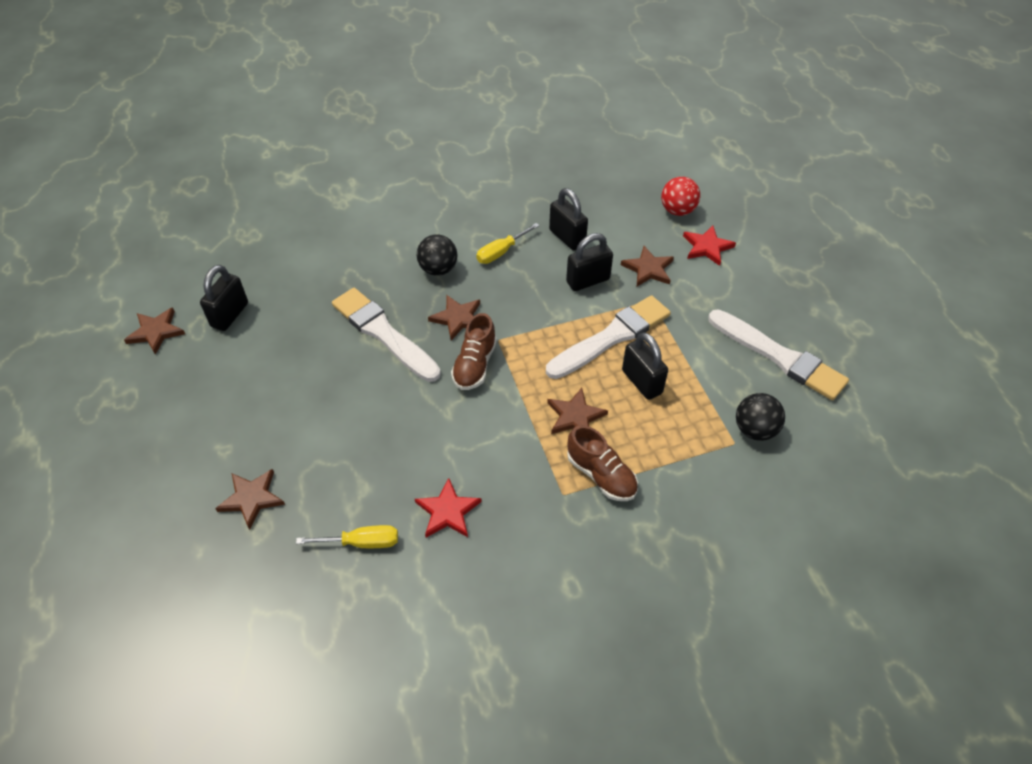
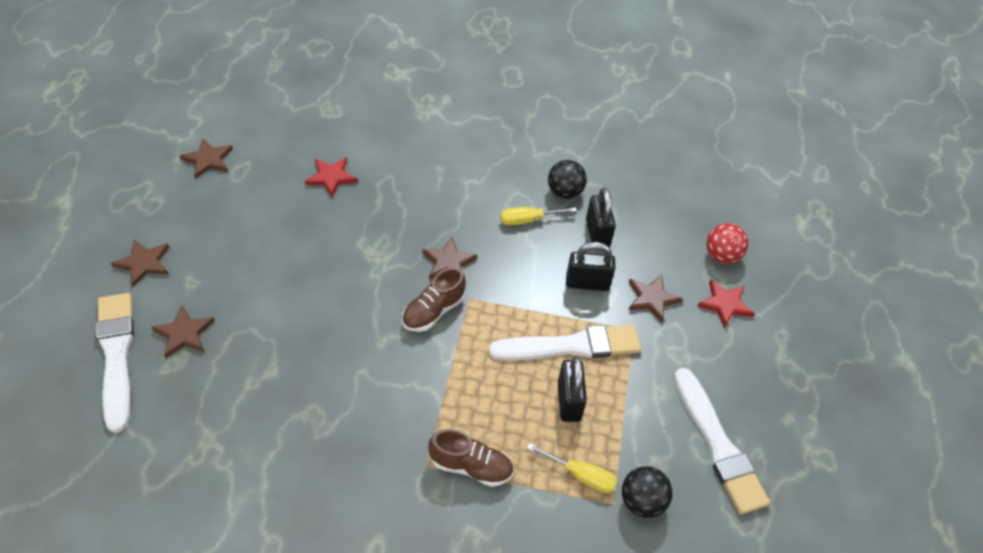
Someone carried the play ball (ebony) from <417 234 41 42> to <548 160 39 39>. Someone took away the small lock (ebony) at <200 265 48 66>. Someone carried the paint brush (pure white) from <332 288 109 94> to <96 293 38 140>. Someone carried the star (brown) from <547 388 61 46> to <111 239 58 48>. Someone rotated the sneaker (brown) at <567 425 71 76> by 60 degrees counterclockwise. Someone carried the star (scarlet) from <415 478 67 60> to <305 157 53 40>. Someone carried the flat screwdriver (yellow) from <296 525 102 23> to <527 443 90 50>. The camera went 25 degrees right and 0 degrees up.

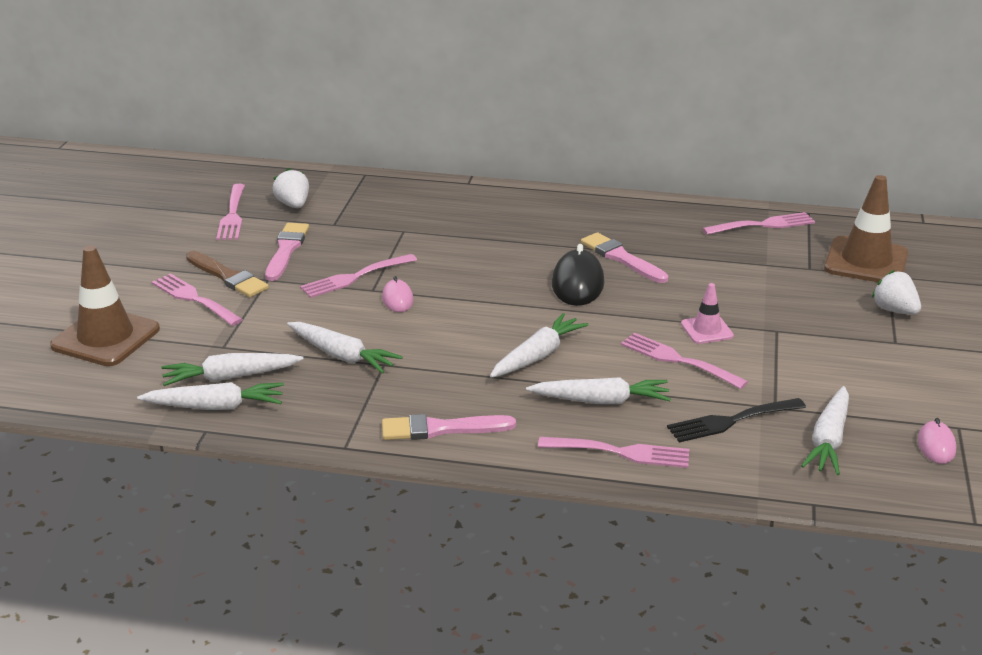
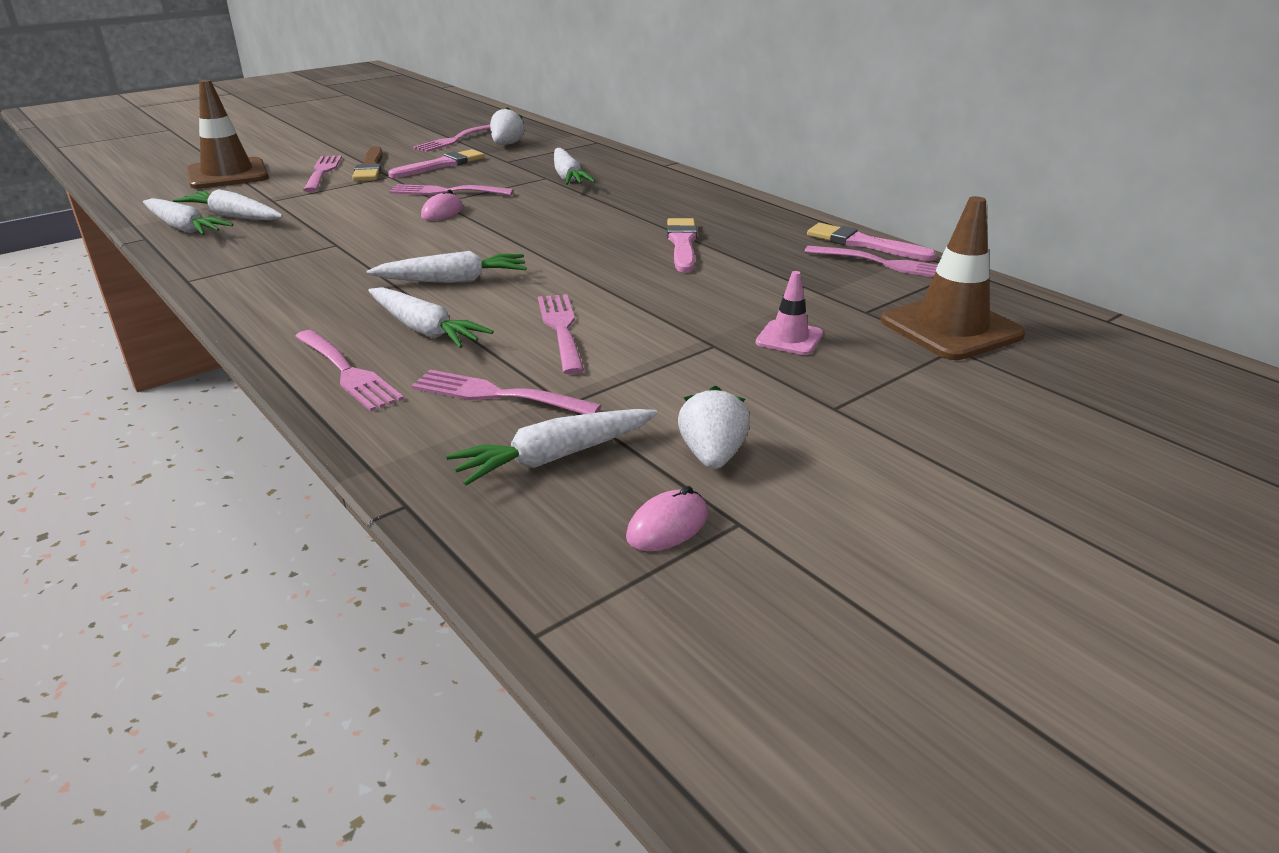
Someone took away the computer mouse (ebony) at <552 244 52 62>. Someone carried the strawberry (pure white) from <872 270 49 45> to <678 386 72 83>. Someone carried the traffic cone (pink) from <681 283 53 61> to <756 271 67 84>. Someone carried the root vegetable (pure white) from <287 322 116 52> to <554 148 41 37>. Someone repainted the fork (ebony) at <667 398 139 44>, which became the fork (pink) at <412 370 190 44>. Someone carried the paint brush (pink) from <382 414 134 26> to <807 223 130 38>. The camera went 40 degrees right and 0 degrees up.

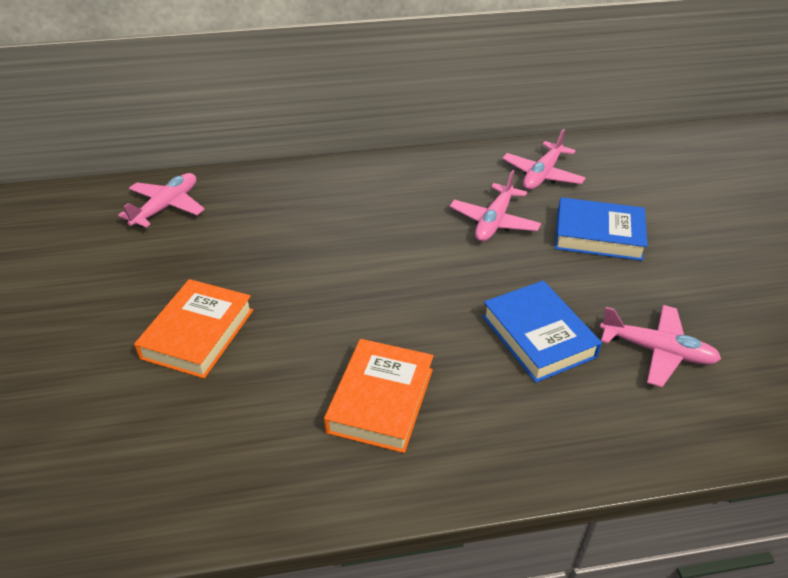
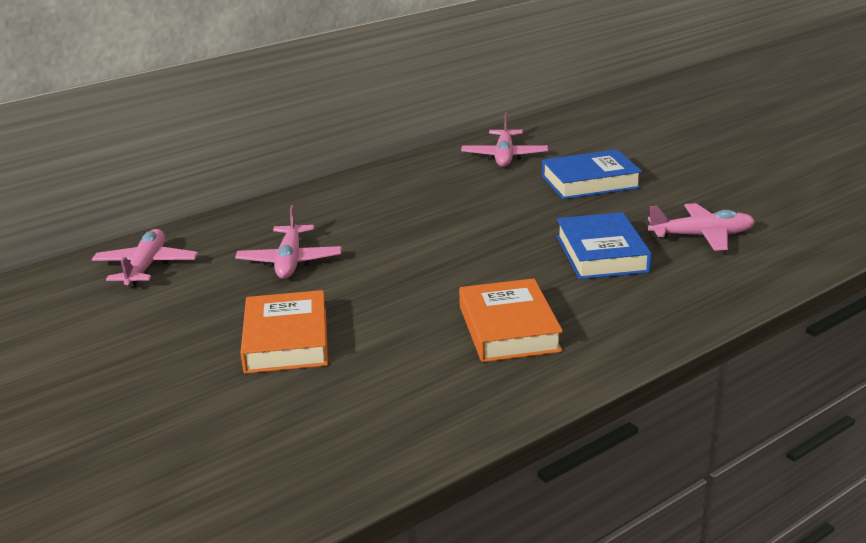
Someone carried the plane (pink) from <450 170 91 72> to <235 205 107 74>. Someone rotated the hardback (cobalt) at <482 281 120 102> by 45 degrees clockwise. The camera went 25 degrees left and 15 degrees down.

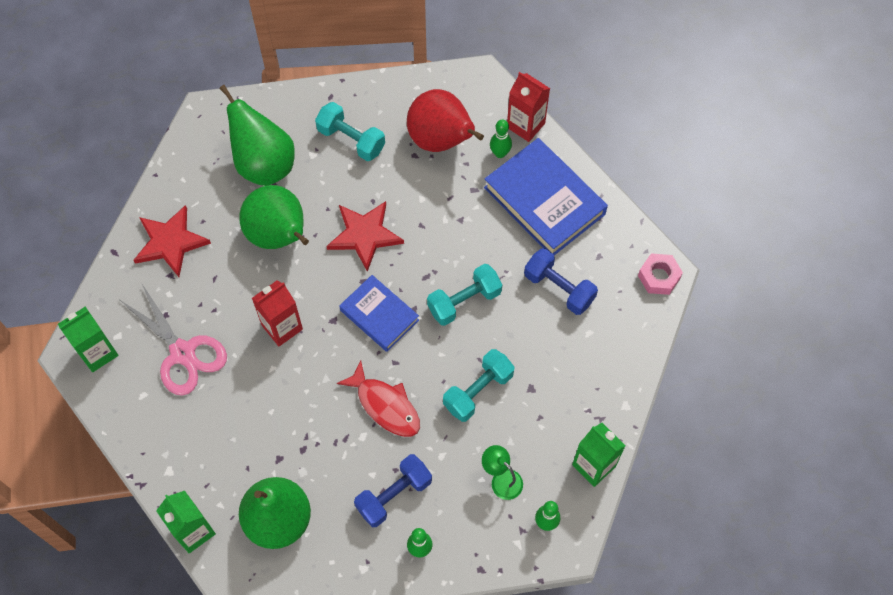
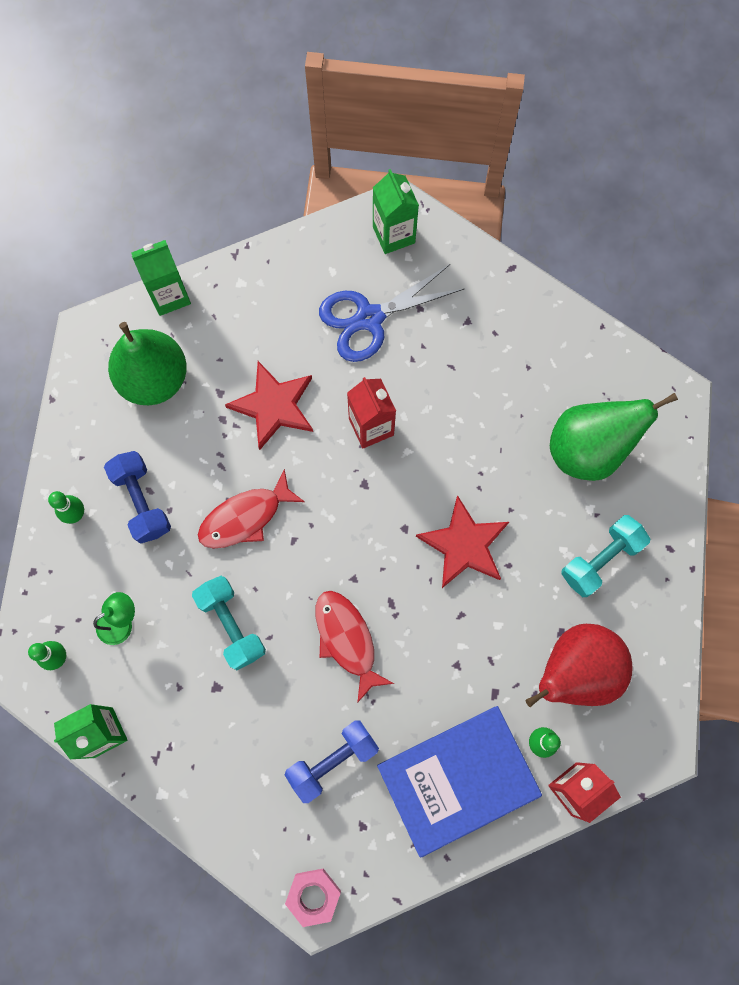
Someone took away the pear fruit (emerald) at <239 185 70 64>. Someone carried the star (scarlet) from <133 205 78 72> to <225 361 88 89>. Someone swapped the free weight (teal) at <427 264 75 62> for the toy fish (scarlet) at <316 591 78 112>. Someone took away the hardback (cobalt) at <339 275 80 77>. Someone repainted the pair of scissors (pink) at <120 284 107 112>, which became the pair of scissors (cobalt) at <319 264 146 98>. The camera went 105 degrees right and 10 degrees up.

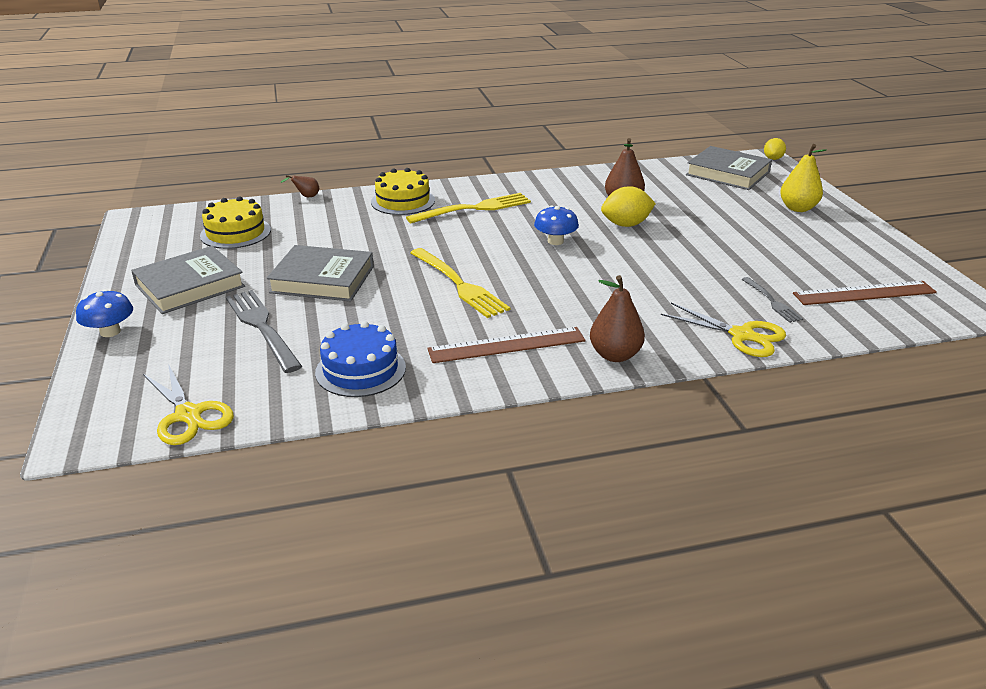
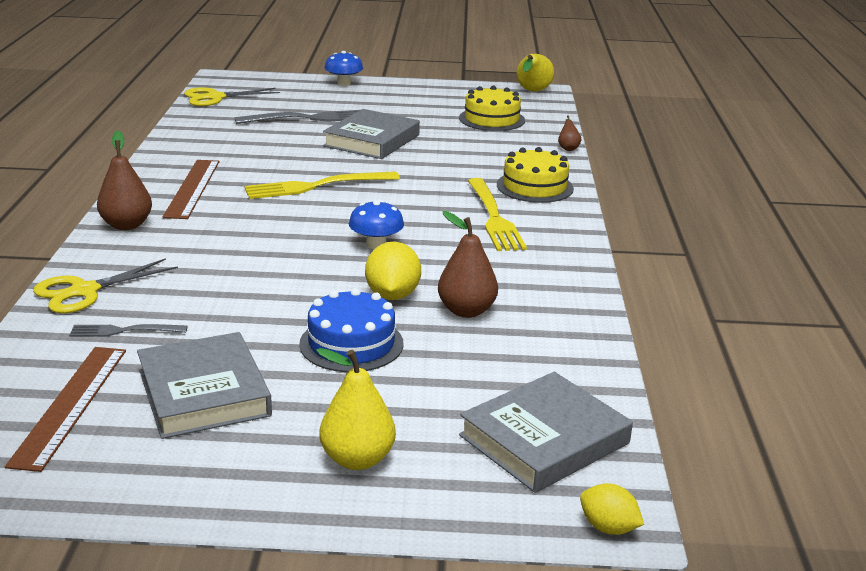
Someone carried the hardback (ash-grey) from <131 246 114 68> to <137 332 135 107>. Someone carried the cake (cobalt) from <315 321 91 76> to <299 288 104 84>. Someone put down the pear fruit (yellow) at <516 54 38 38>. The camera went 105 degrees right and 5 degrees down.

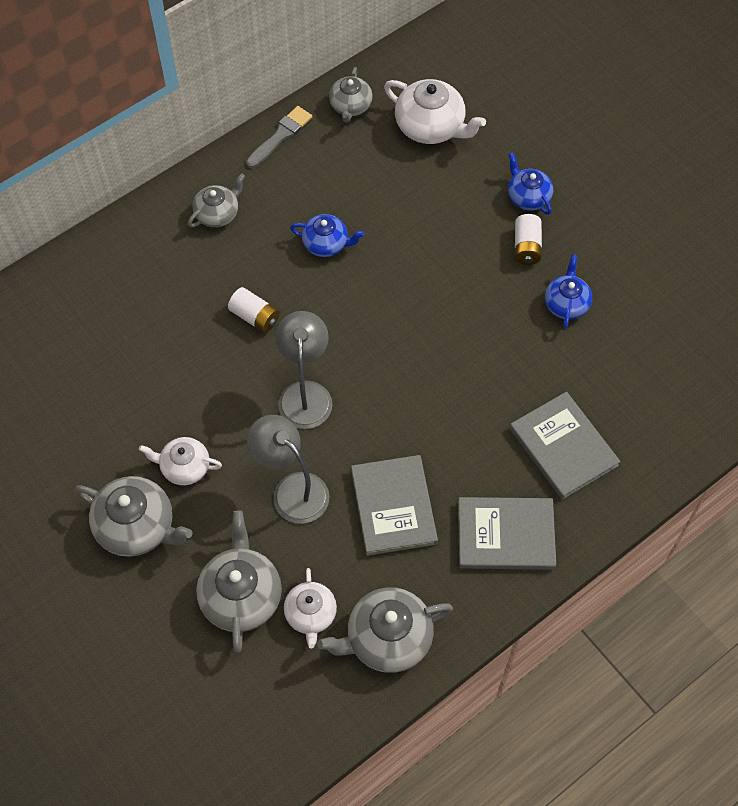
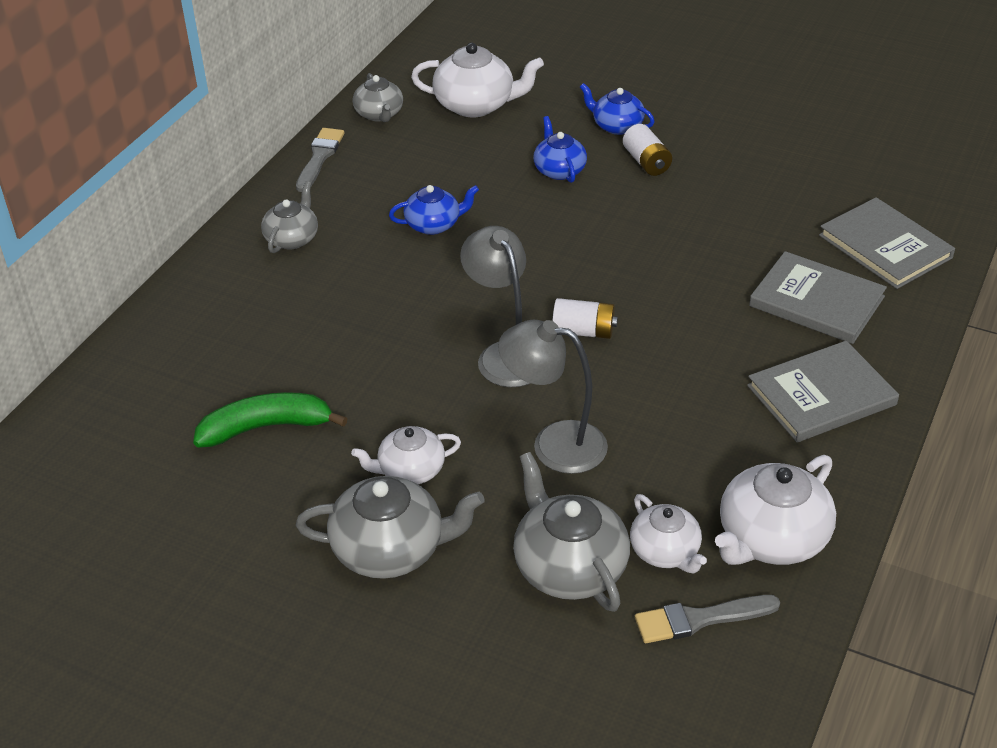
Someone carried the tea pot (cobalt) from <545 254 47 75> to <533 116 54 67>. Someone carried the AA battery (pure white) from <228 287 52 46> to <552 298 66 41>. Someone carried the hardback (ash-grey) from <351 455 87 101> to <819 197 136 92>. Someone repainted the tea pot (ash-grey) at <317 588 136 85>, which became the tea pot (pure white) at <715 455 121 110>. Someone put down the toy banana (emerald) at <193 392 154 56>. Someone put down the paint brush (ash-grey) at <635 595 145 48>. The camera went 25 degrees left and 20 degrees down.

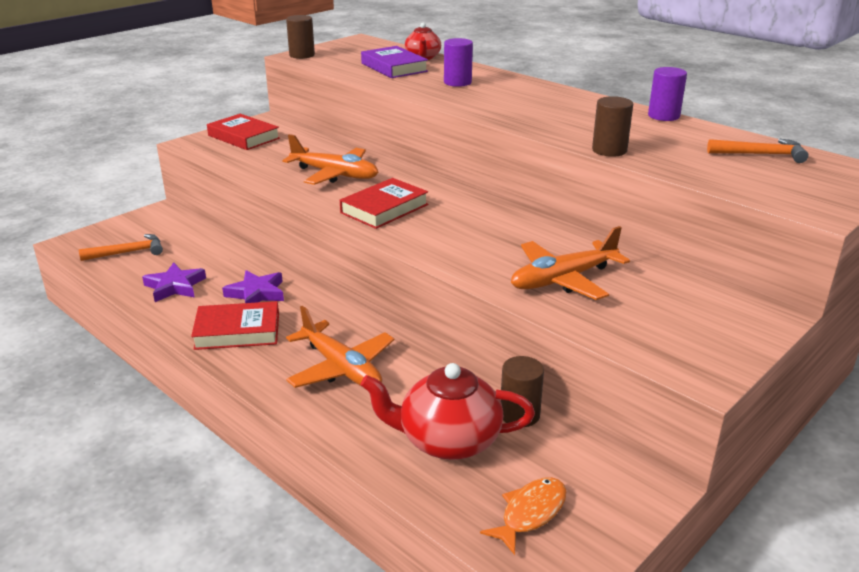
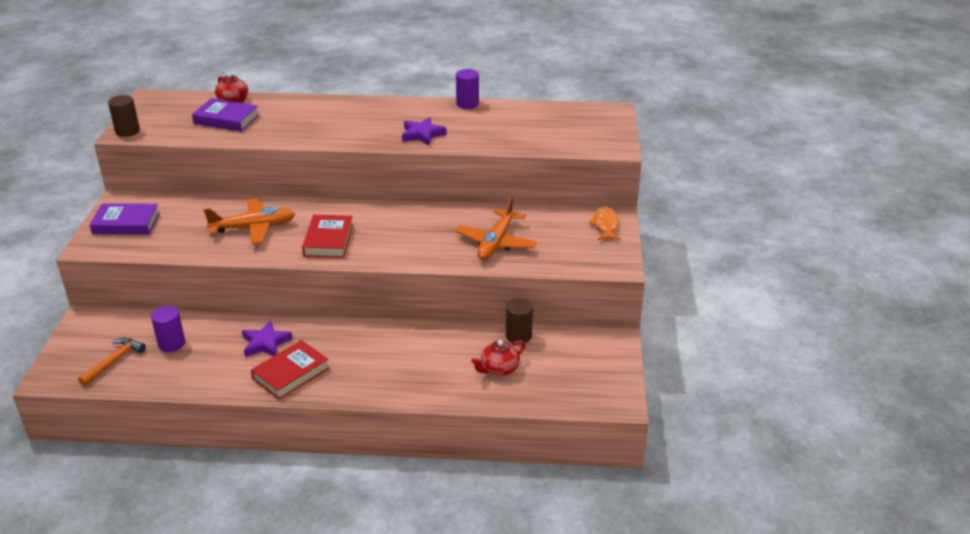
Someone carried the cylinder (purple) from <444 38 29 49> to <151 306 34 46>. Someone took away the cylinder (brown) at <592 96 41 61>. Someone repainted the hardback (scarlet) at <207 114 73 36>, which became the hardback (purple) at <89 203 71 32>. Someone took away the claw hammer (orange) at <707 139 102 24>. Someone carried the star (purple) from <142 263 64 39> to <402 117 45 29>. Someone took away the plane (orange) at <286 306 108 82>. Someone scaled the tea pot (scarlet) at <360 363 175 97> by 0.60. Someone carried the toy fish (orange) from <480 477 86 78> to <589 206 32 34>. The camera went 40 degrees left and 5 degrees up.

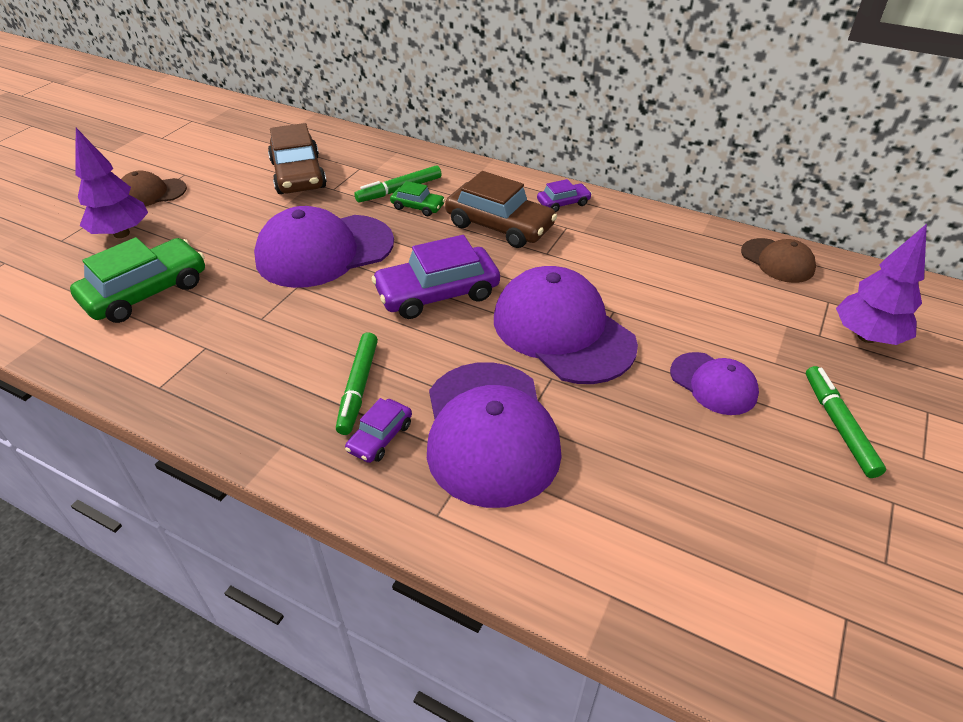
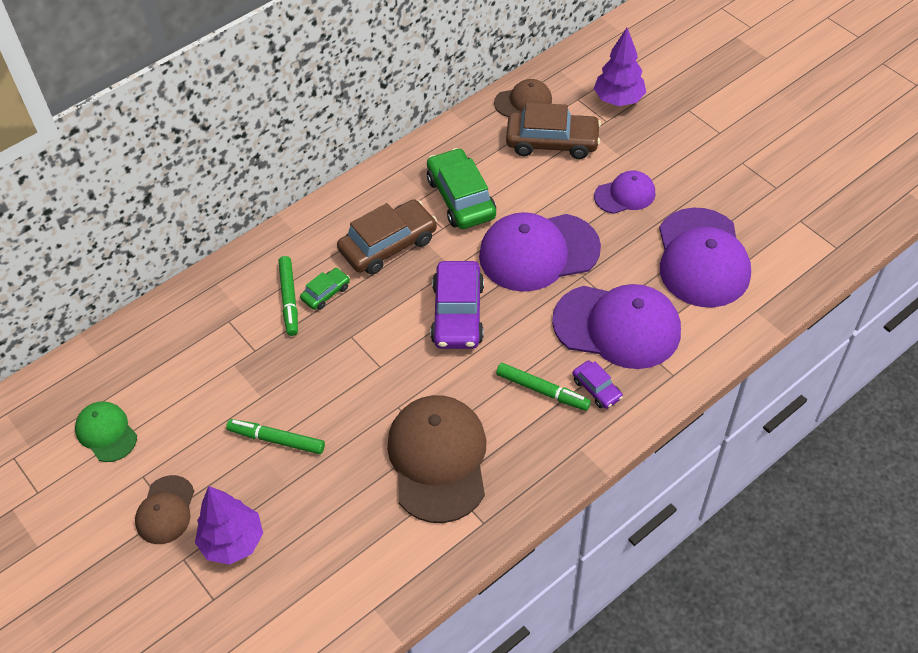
Someone carried the automobile (brown) from <268 123 59 71> to <506 103 95 56>. Someone took away the automobile (purple) at <537 179 55 33>. Someone carried the baseball cap (purple) from <254 206 140 82> to <659 208 92 100>. Someone carried the automobile (emerald) from <70 237 135 86> to <427 148 69 81>. Someone carried the marker pen (emerald) from <806 366 80 112> to <226 419 99 35>. Someone put down the baseball cap (brown) at <387 395 99 128>. Someone put down the baseball cap (emerald) at <75 401 62 61>. The camera went 65 degrees left and 10 degrees up.

